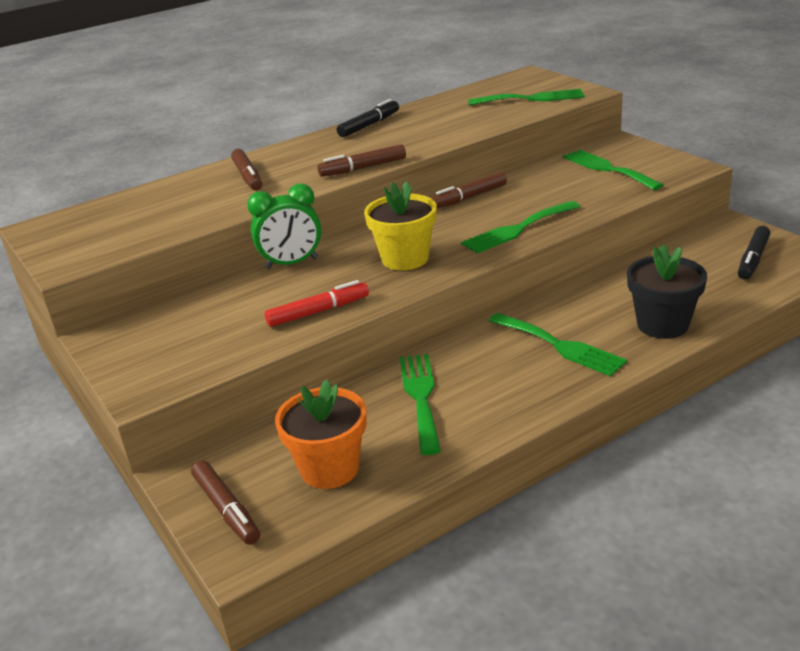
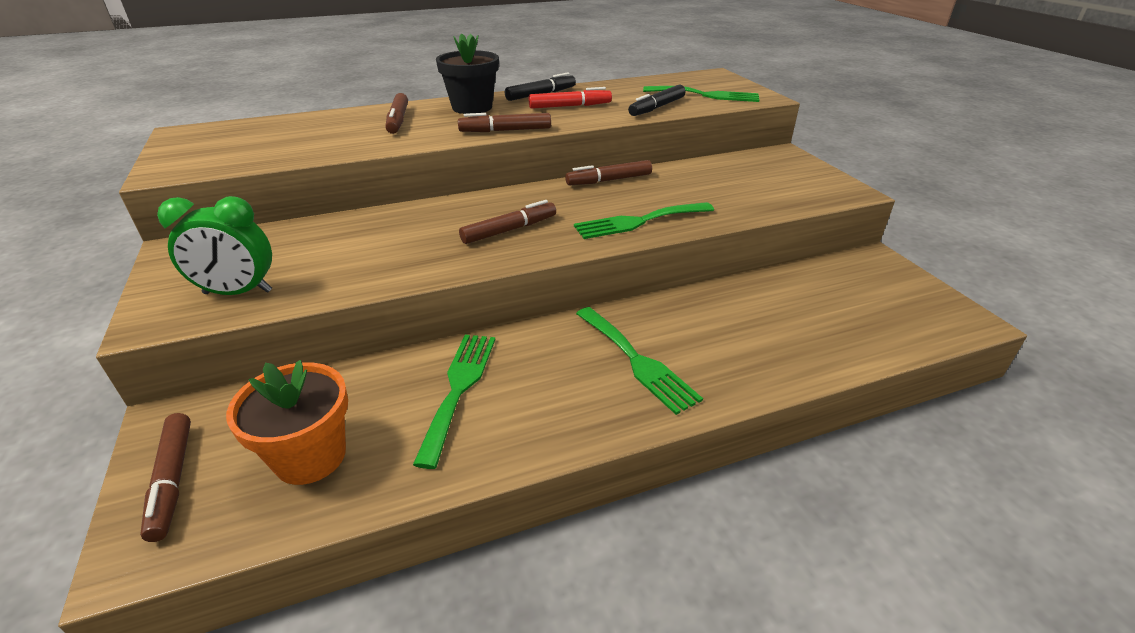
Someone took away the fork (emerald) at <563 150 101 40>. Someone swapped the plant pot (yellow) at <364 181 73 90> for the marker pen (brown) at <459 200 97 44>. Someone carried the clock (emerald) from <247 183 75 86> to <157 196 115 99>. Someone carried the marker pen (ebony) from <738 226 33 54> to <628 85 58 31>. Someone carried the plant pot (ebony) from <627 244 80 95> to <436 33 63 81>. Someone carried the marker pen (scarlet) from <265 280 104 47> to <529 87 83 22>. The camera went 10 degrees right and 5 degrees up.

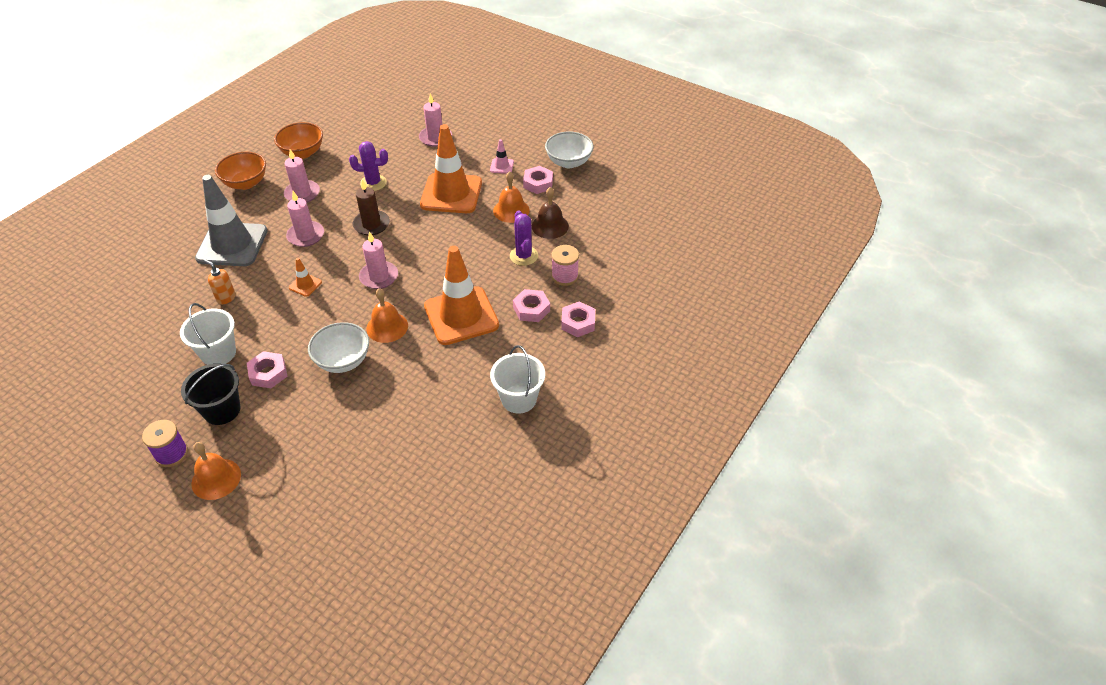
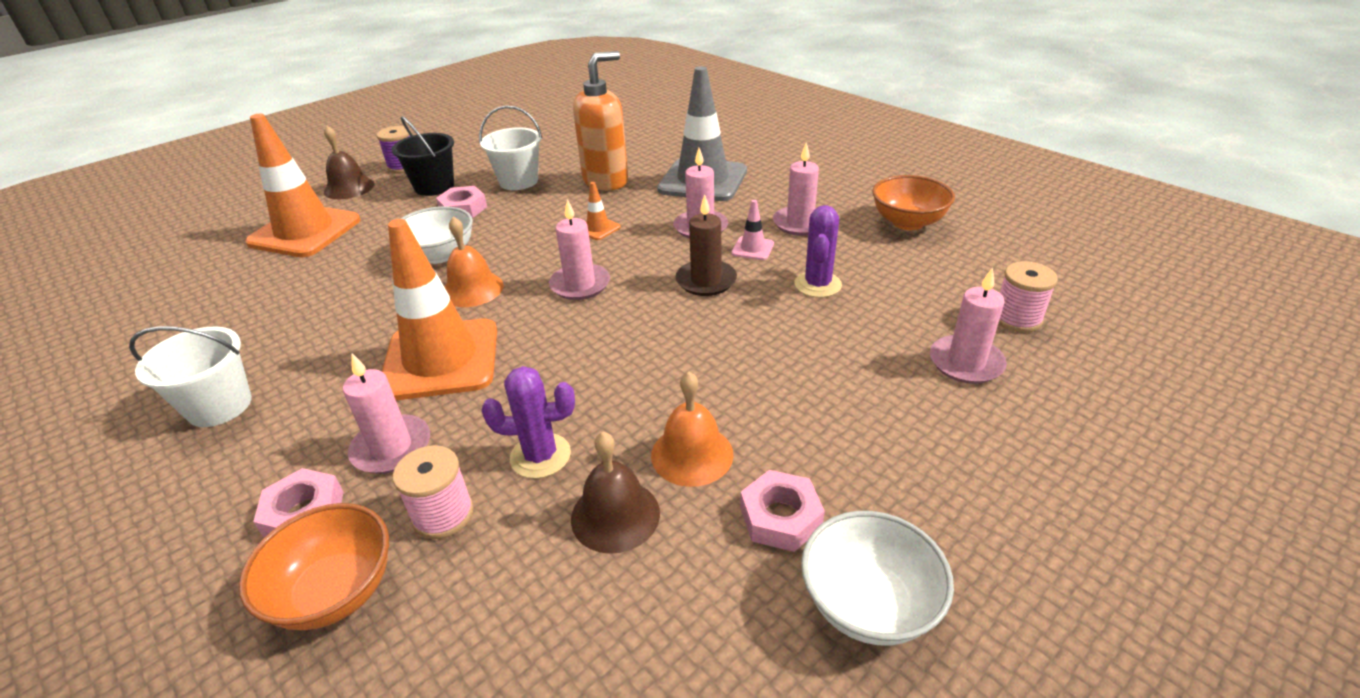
Someone carried the traffic cone (orange) from <420 124 62 89> to <245 113 116 144>. Someone carried the traffic cone (pink) from <490 139 24 35> to <731 200 43 60>. Someone carried the bowl (orange) from <215 152 51 38> to <239 503 150 127>. Someone scaled the pump bottle (orange) at <204 259 32 45> by 2.10. Someone swapped the hex nut (pink) at <513 289 37 33> for the wax candle (pink) at <343 353 87 121>. Someone repainted the school bell (orange) at <191 442 50 58>, which became the school bell (brown) at <324 126 50 73>. Someone put down the bobbin (pink) at <998 261 60 72>. The camera went 105 degrees right and 10 degrees down.

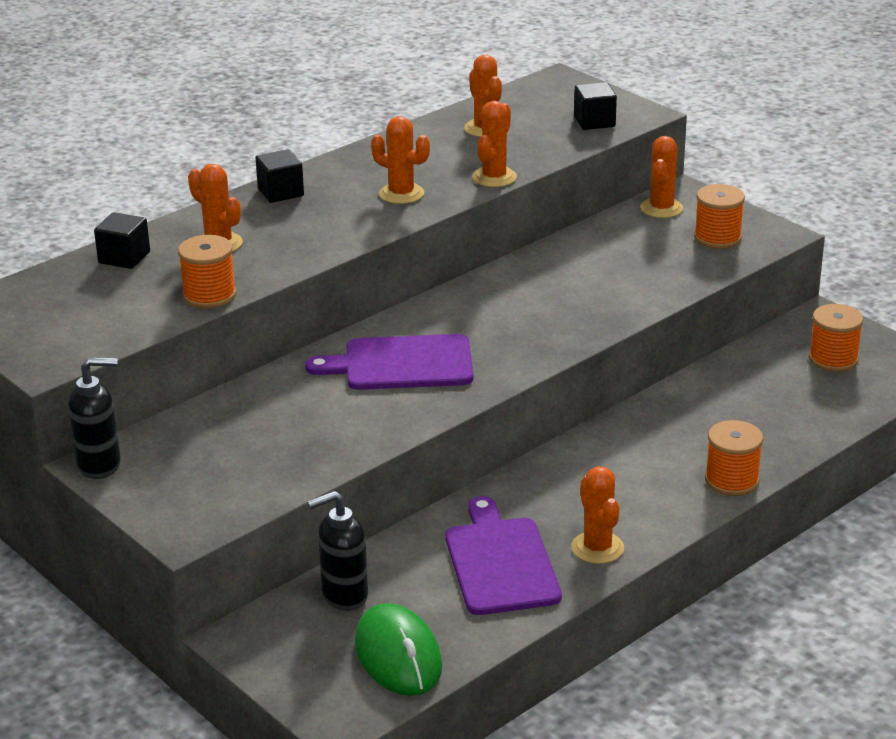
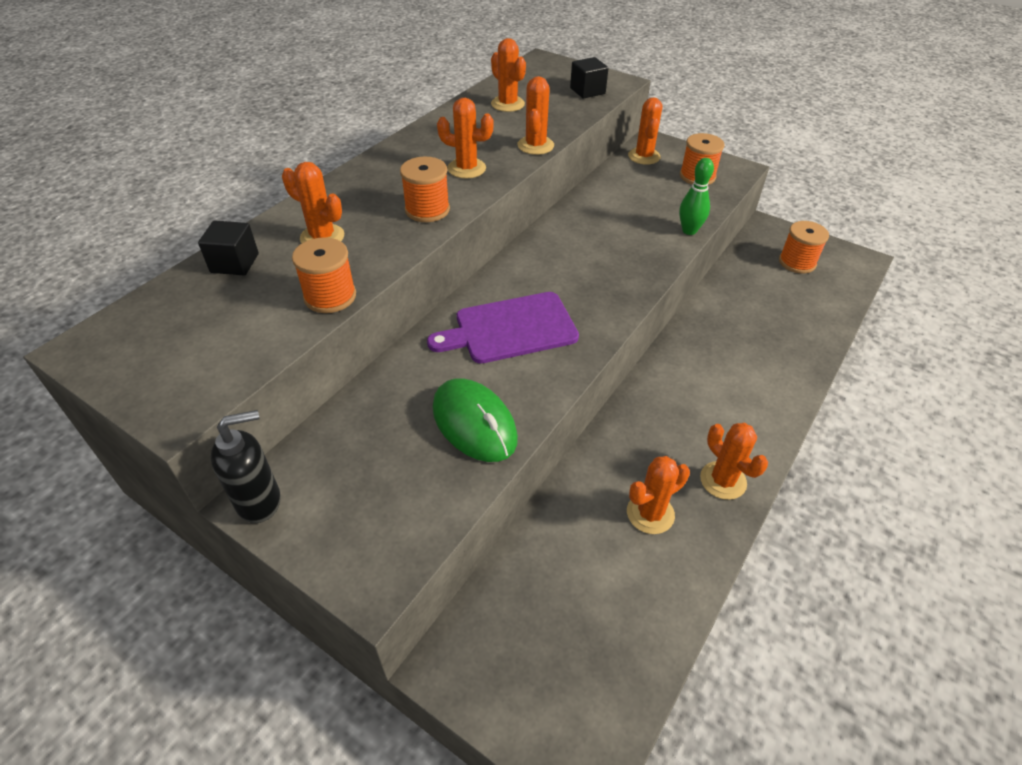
Someone took away the cube (ebony) at <255 149 49 54>. Someone carried the bobbin (orange) from <705 420 58 76> to <400 157 50 65>. Someone took away the pump bottle (ebony) at <307 491 61 120>. Someone swapped the chopping board (purple) at <445 496 117 119> for the prickly plant (orange) at <627 456 63 78>. Someone carried the computer mouse (emerald) from <355 603 87 93> to <433 378 85 84>. Someone put down the tenpin (emerald) at <679 158 35 77>. The camera went 15 degrees left and 15 degrees up.

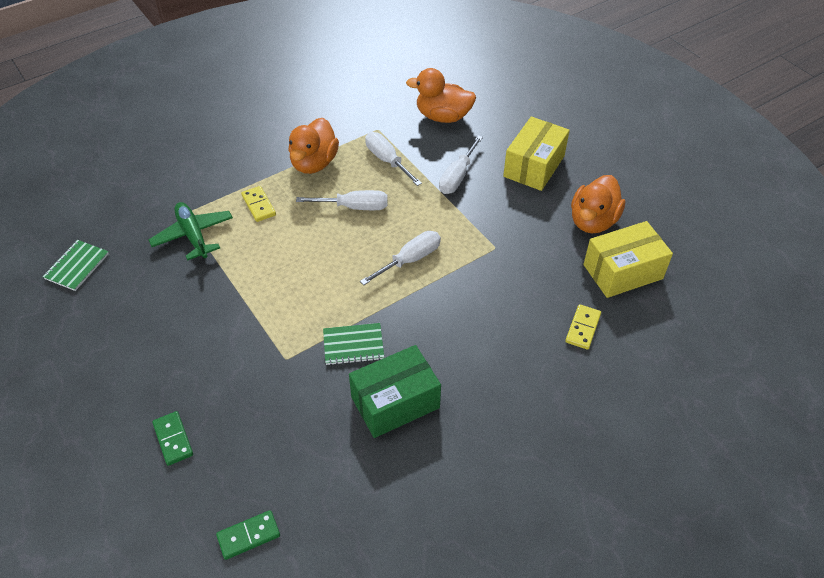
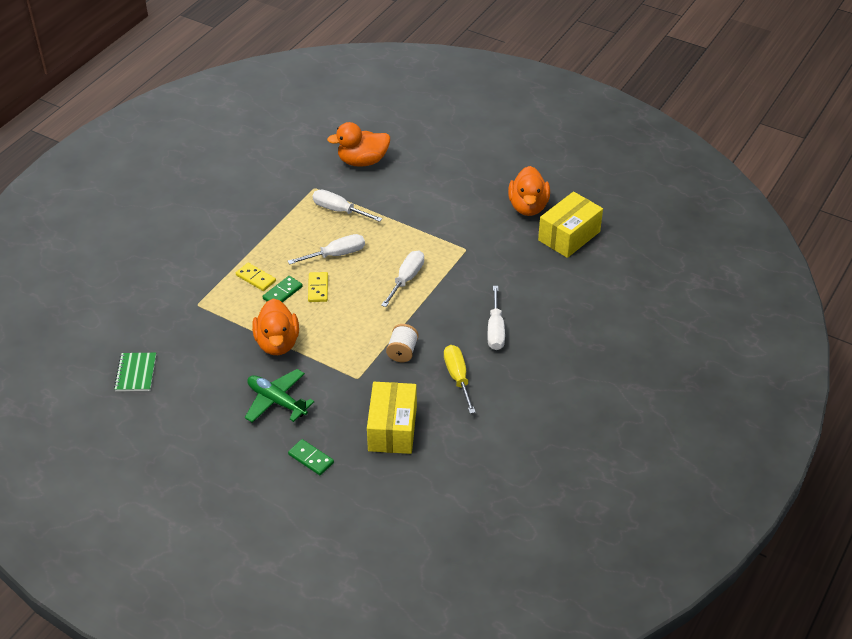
Someone carried the package (yellow) from <503 117 67 74> to <367 382 50 72>. Someone carried the duck (orange) from <288 118 51 56> to <252 298 47 57>. Someone carried the flat screwdriver (pure white) from <439 136 44 58> to <487 286 18 64>. Someone carried the plane (emerald) from <149 202 84 59> to <245 369 69 54>. Someone carried the domino tile (yellow) from <565 304 36 46> to <308 272 20 30>. Someone swapped the exercise book (emerald) at <323 323 61 42> for the bobbin (pure white) at <386 324 33 38>. Someone swapped the package (emerald) at <349 345 92 93> for the flat screwdriver (yellow) at <444 345 32 69>. Someone carried the domino tile (emerald) from <216 510 64 50> to <262 276 41 26>. The camera went 25 degrees left and 5 degrees down.

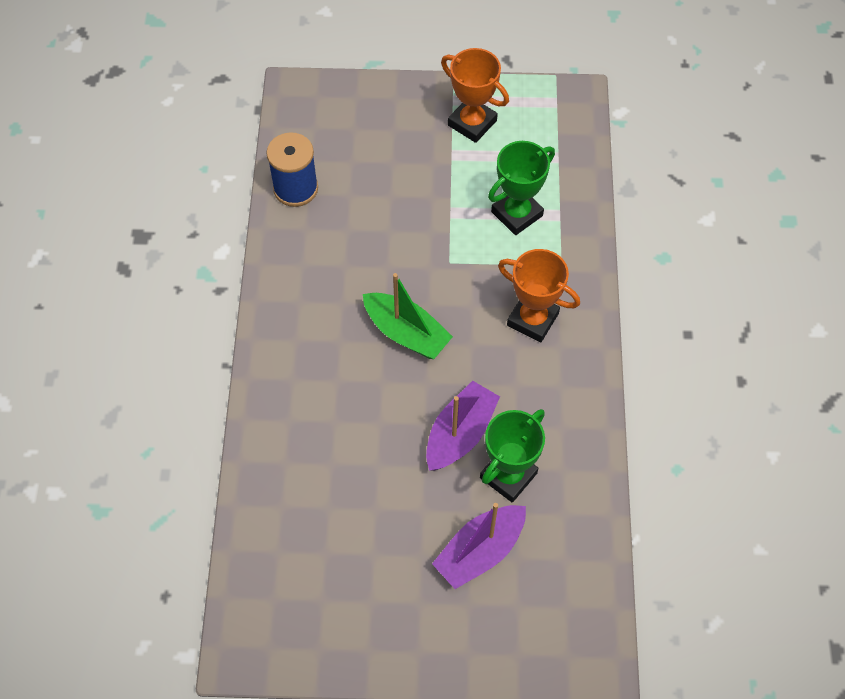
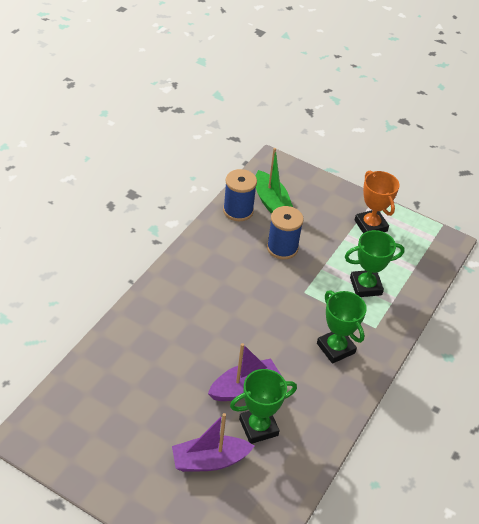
Someone repainted the prize cup (orange) at <498 249 82 93>, which became the prize cup (emerald) at <317 290 50 74>. Someone carried the sailboat (emerald) from <363 273 90 86> to <255 148 38 66>. Someone put down the bobbin (cobalt) at <267 206 37 54>. The camera went 25 degrees right and 15 degrees down.

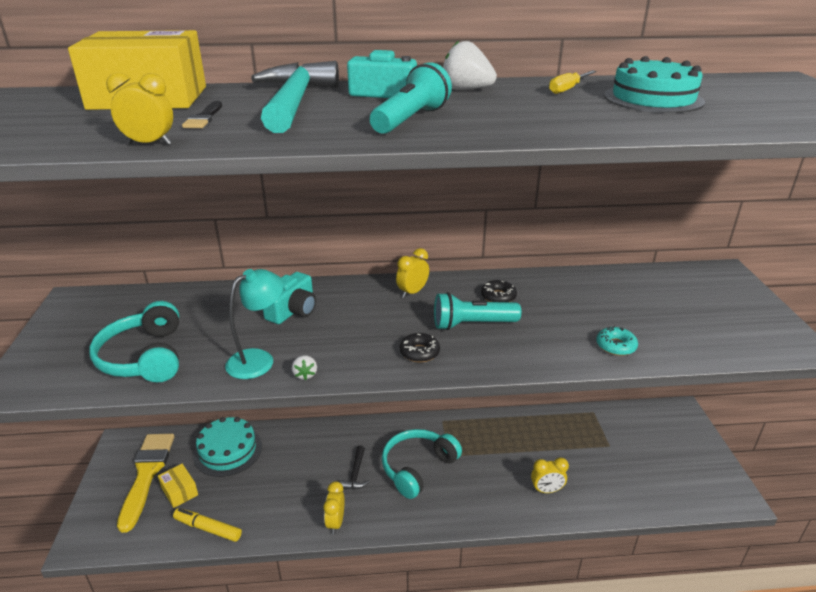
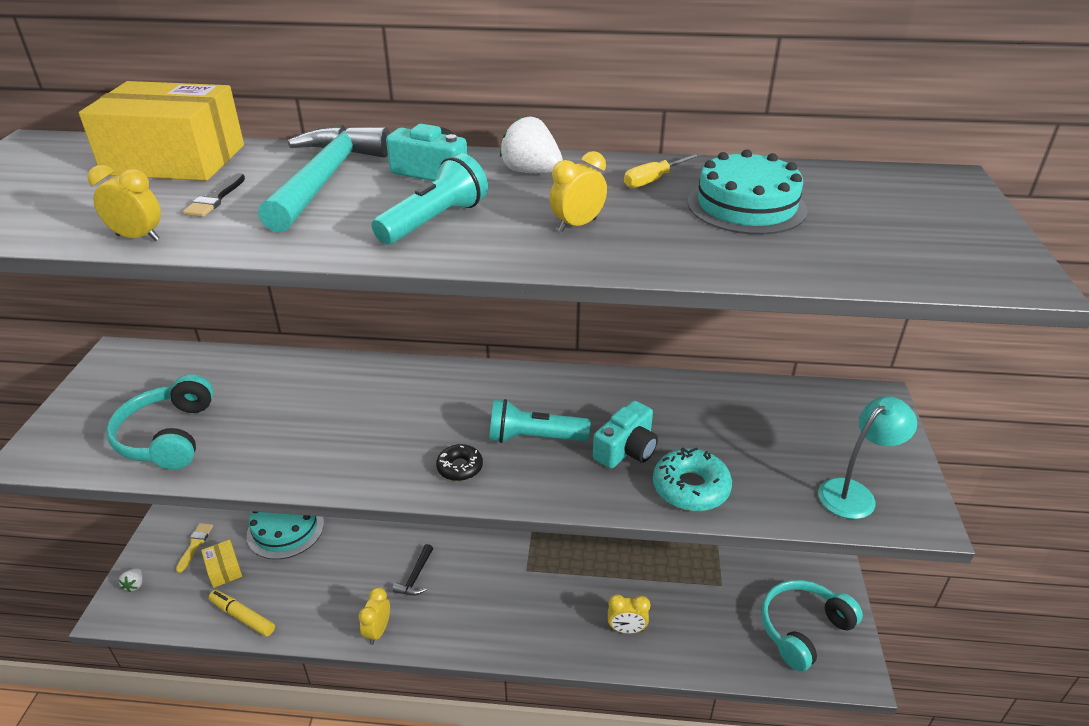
Someone carried the clock (yellow) from <396 248 33 50> to <550 151 57 81>. Someone carried the desk lamp (teal) from <225 269 59 110> to <818 396 99 123>. Someone carried the compact camera (teal) from <263 272 53 52> to <593 401 65 68>. Someone took away the glazed donut (ebony) at <481 280 36 22>. Someone scaled the glazed donut (teal) at <596 326 42 30> by 1.63. Someone carried the strawberry (pure white) from <292 355 25 25> to <119 568 23 24>. Someone carried the headset (teal) from <382 429 80 70> to <761 580 102 91>. Someone scaled the paint brush (yellow) at <117 434 58 99> by 0.46. The camera went 10 degrees right and 5 degrees up.

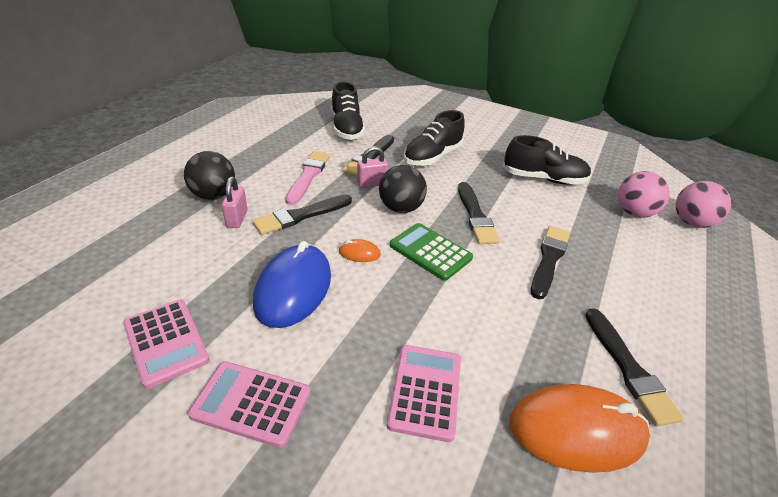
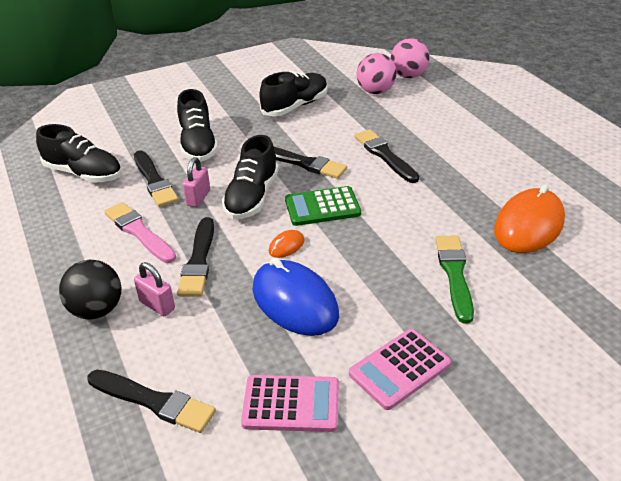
Someone swapped the play ball (ebony) at <379 165 48 48> for the sneaker (ebony) at <222 135 57 84>. Someone carried the paint brush (ebony) from <585 308 99 118> to <88 370 128 63>. Someone swapped the calculator (pink) at <387 345 74 97> for the paint brush (emerald) at <435 236 39 88>. The camera went 50 degrees left and 0 degrees up.

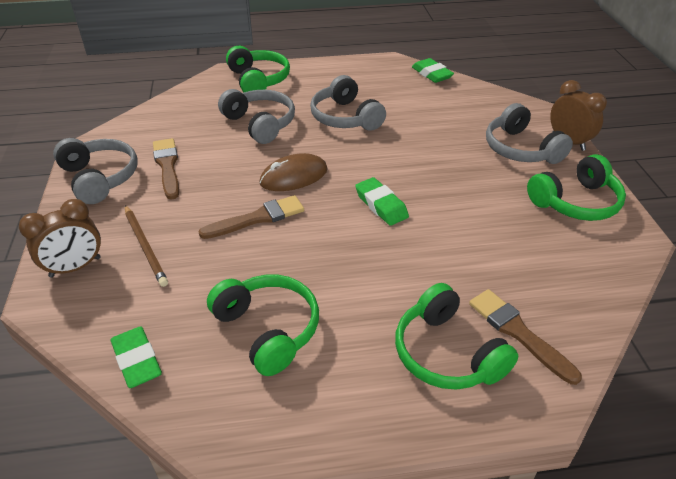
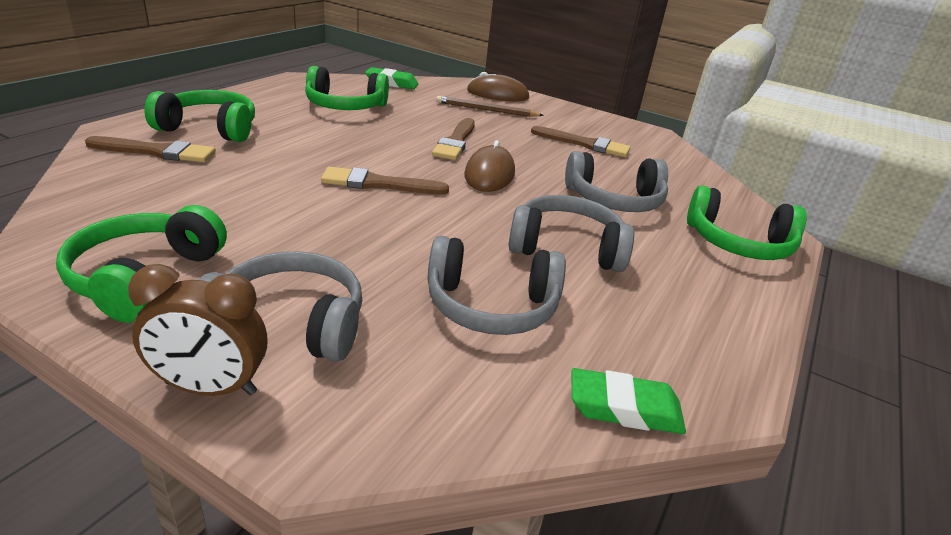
Someone carried the headset (ash-grey) from <53 138 85 66> to <428 236 138 99>. Someone swapped the eraser (emerald) at <355 177 54 49> for the paint brush (brown) at <321 167 128 28>. Someone swapped the clock (brown) at <19 199 82 79> for the computer mouse (brown) at <467 72 62 29>. The camera went 125 degrees right and 10 degrees down.

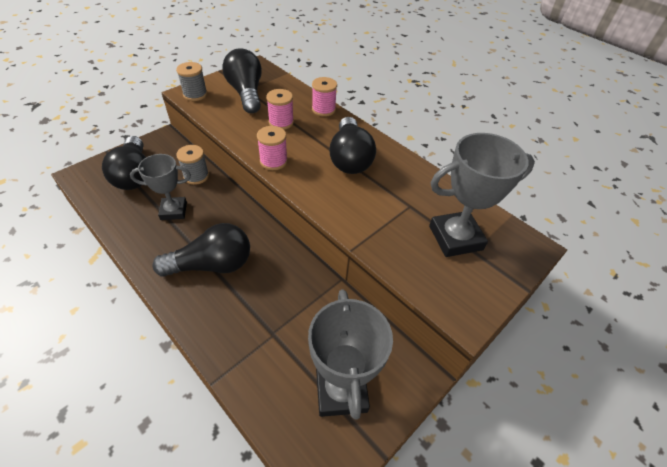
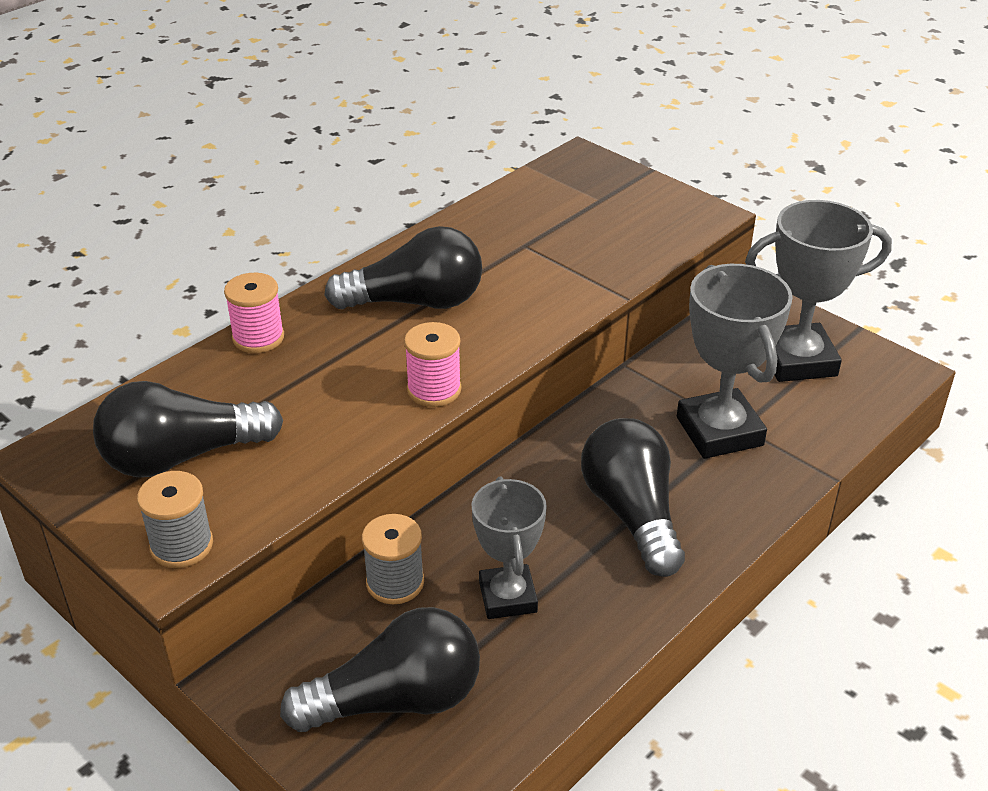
Someone took away the bobbin (pink) at <266 89 28 41>. Someone carried the prize cup (ash-grey) from <429 133 106 124> to <677 264 116 195>. The camera went 90 degrees left and 10 degrees down.

